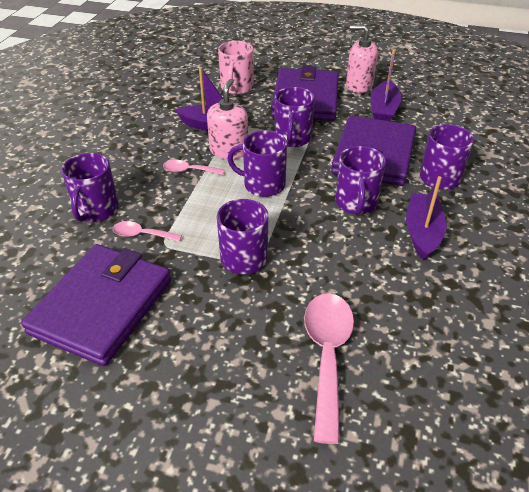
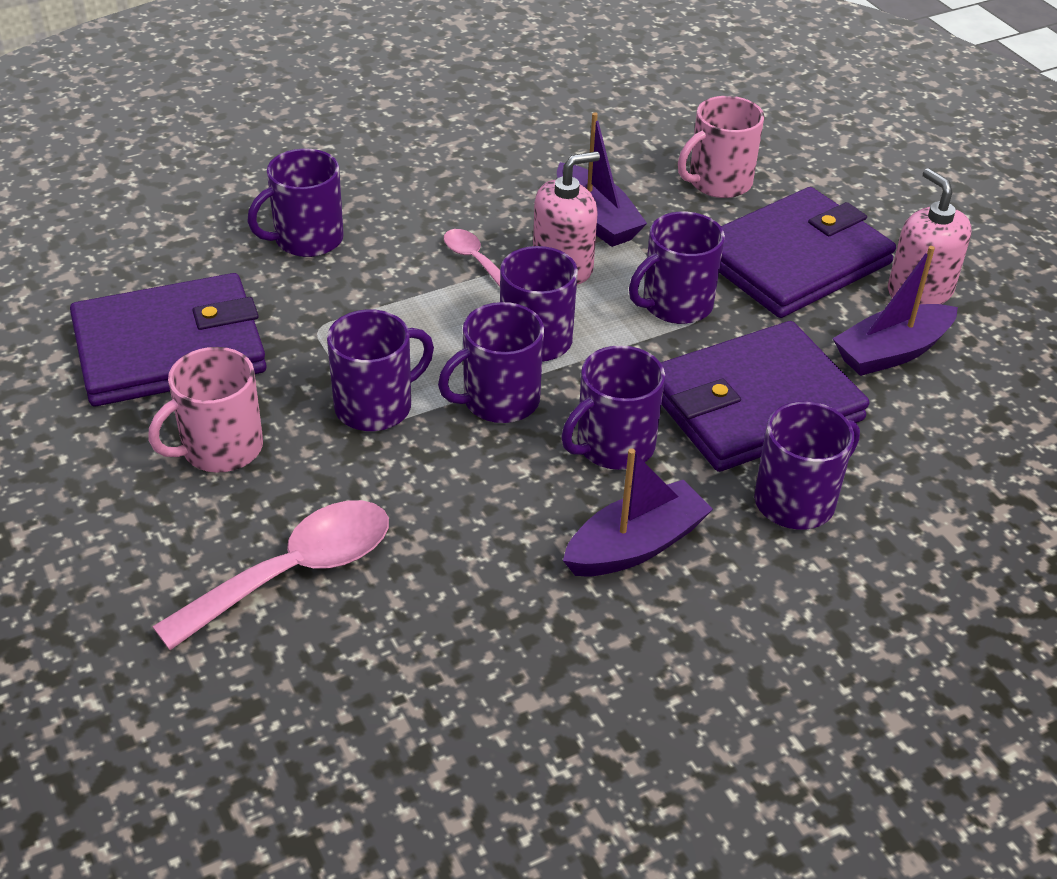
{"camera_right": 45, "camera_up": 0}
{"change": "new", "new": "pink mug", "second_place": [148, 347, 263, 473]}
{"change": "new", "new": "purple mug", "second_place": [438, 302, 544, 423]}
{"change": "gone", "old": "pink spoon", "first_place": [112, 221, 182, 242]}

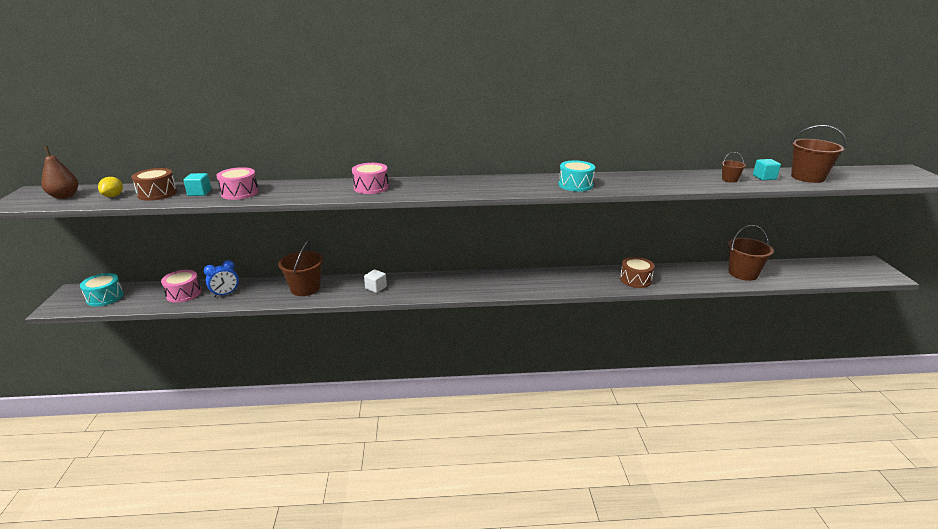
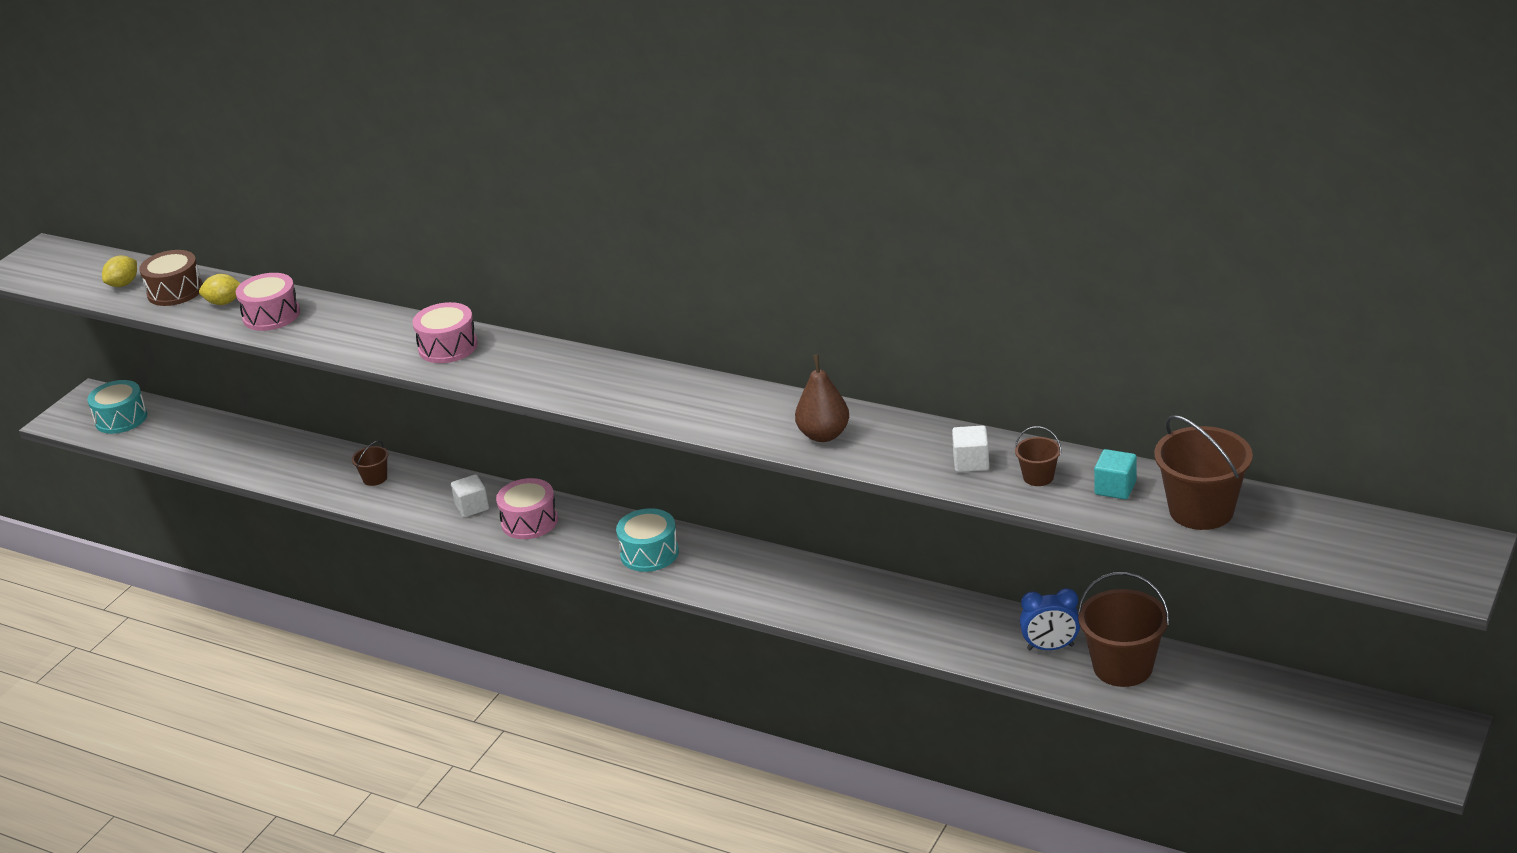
{"camera_right": 35, "camera_up": 5}
{"change": "swapped", "old": "turquoise cube", "new": "yellow lemon", "first_place": [183, 173, 211, 196], "second_place": [199, 274, 241, 305]}
{"change": "scaled", "old": "brown bucket", "first_place": [278, 240, 323, 296], "second_place": [352, 441, 388, 486], "factor": 0.5}
{"change": "shifted", "old": "pink drum", "first_place": [161, 270, 201, 303], "second_place": [496, 478, 558, 539]}
{"change": "shifted", "old": "turquoise drum", "first_place": [559, 160, 595, 192], "second_place": [616, 508, 679, 572]}
{"change": "shifted", "old": "brown pear", "first_place": [41, 146, 78, 199], "second_place": [795, 355, 849, 442]}
{"change": "new", "new": "white cube", "second_place": [952, 425, 989, 472]}
{"change": "shifted", "old": "blue clock", "first_place": [204, 260, 239, 298], "second_place": [1020, 588, 1080, 650]}
{"change": "gone", "old": "brown drum", "first_place": [620, 257, 655, 288]}

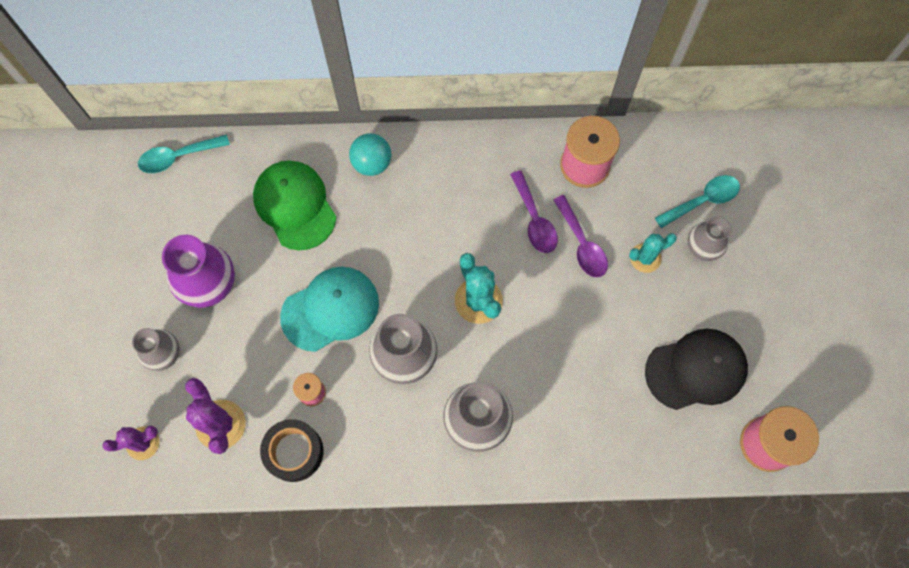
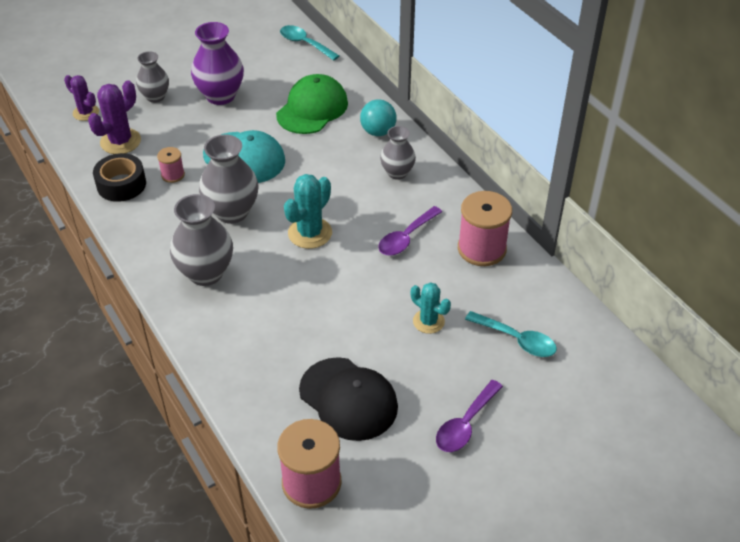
{"camera_right": 60, "camera_up": -25}
{"change": "shifted", "old": "grey vase", "first_place": [687, 216, 731, 261], "second_place": [380, 126, 416, 180]}
{"change": "shifted", "old": "purple spoon", "first_place": [553, 195, 608, 277], "second_place": [436, 380, 503, 452]}

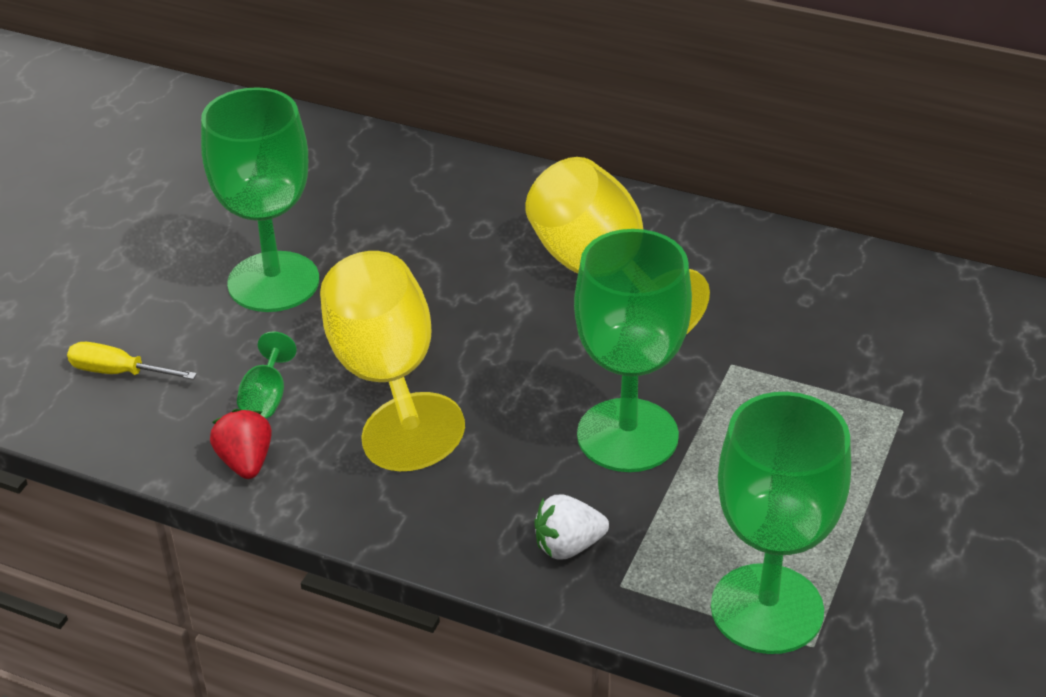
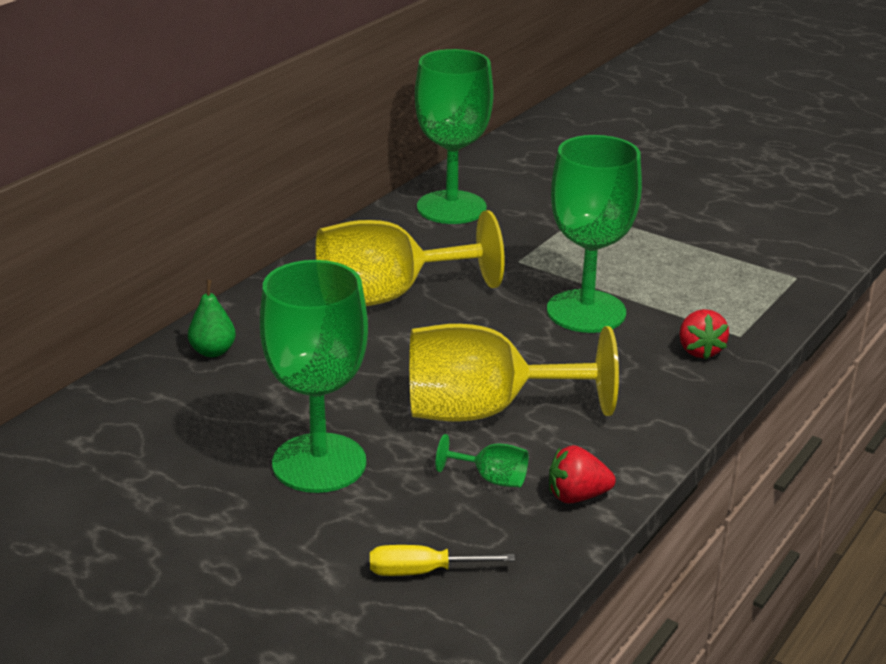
{"camera_right": -80, "camera_up": -10}
{"change": "new", "new": "green pear", "second_place": [188, 280, 236, 357]}
{"change": "rotated", "old": "yellow screwdriver", "first_place": [67, 342, 197, 380], "second_place": [370, 545, 515, 576], "degrees": 60}
{"change": "shifted", "old": "green goblet", "first_place": [711, 392, 851, 654], "second_place": [415, 49, 494, 224]}
{"change": "repainted", "old": "white strawberry", "new": "red strawberry", "first_place": [535, 495, 609, 560], "second_place": [679, 309, 729, 359]}

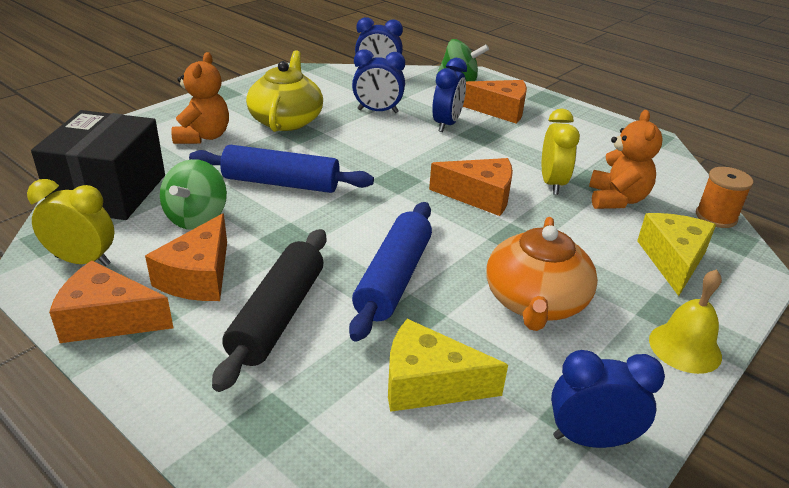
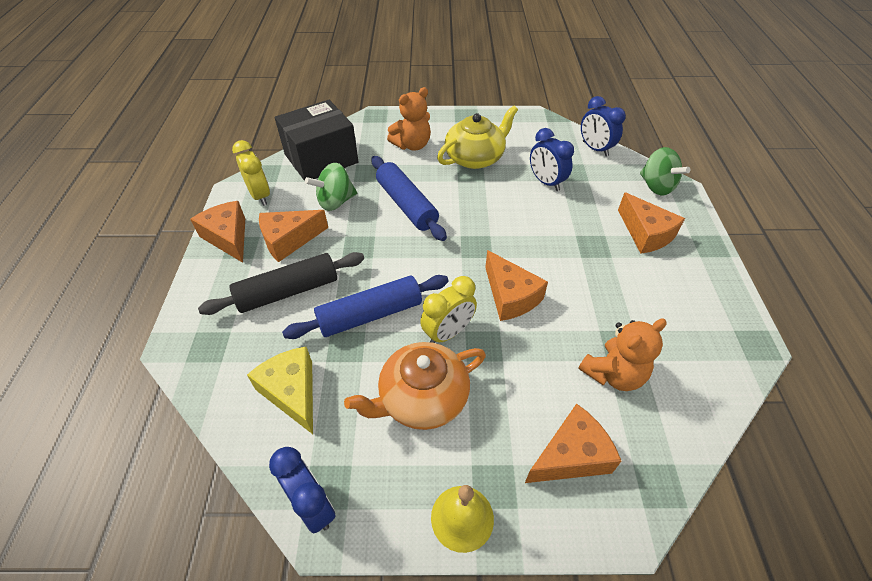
{"camera_right": 50, "camera_up": 15}
{"change": "shifted", "old": "yellow clock", "first_place": [542, 109, 580, 195], "second_place": [420, 276, 477, 343]}
{"change": "repainted", "old": "yellow cheese", "new": "orange cheese", "first_place": [637, 213, 716, 296], "second_place": [525, 403, 621, 483]}
{"change": "gone", "old": "blue clock", "first_place": [432, 58, 467, 132]}
{"change": "gone", "old": "orange spool", "first_place": [696, 167, 753, 228]}

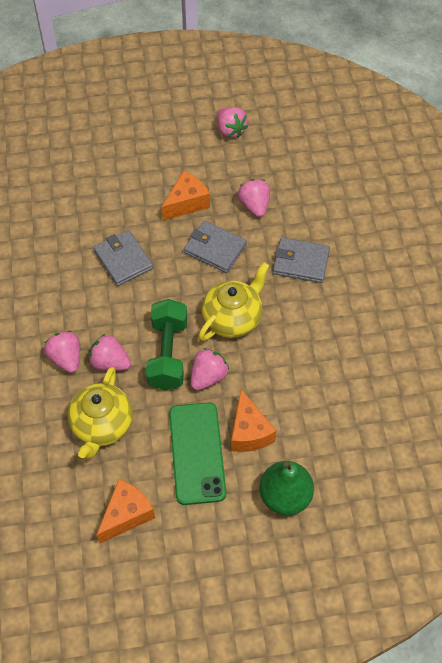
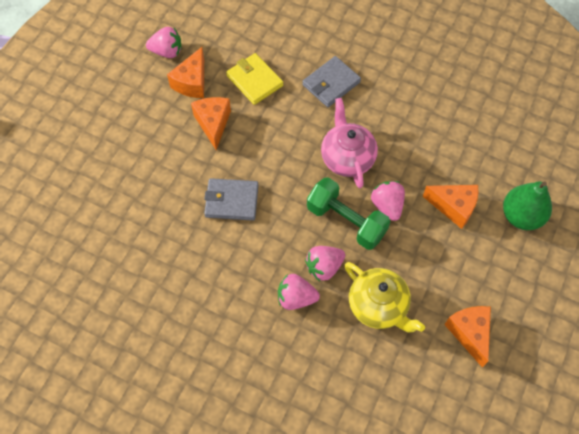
{"camera_right": -55, "camera_up": 5}
{"change": "new", "new": "orange cheese", "second_place": [167, 47, 204, 98]}
{"change": "swapped", "old": "pink strawberry", "new": "yellow wallet", "first_place": [238, 179, 270, 217], "second_place": [226, 53, 283, 105]}
{"change": "repainted", "old": "yellow teapot", "new": "pink teapot", "first_place": [199, 262, 269, 341], "second_place": [321, 98, 378, 188]}
{"change": "gone", "old": "green phone", "first_place": [169, 402, 226, 505]}
{"change": "gone", "old": "grey wallet", "first_place": [184, 221, 247, 273]}

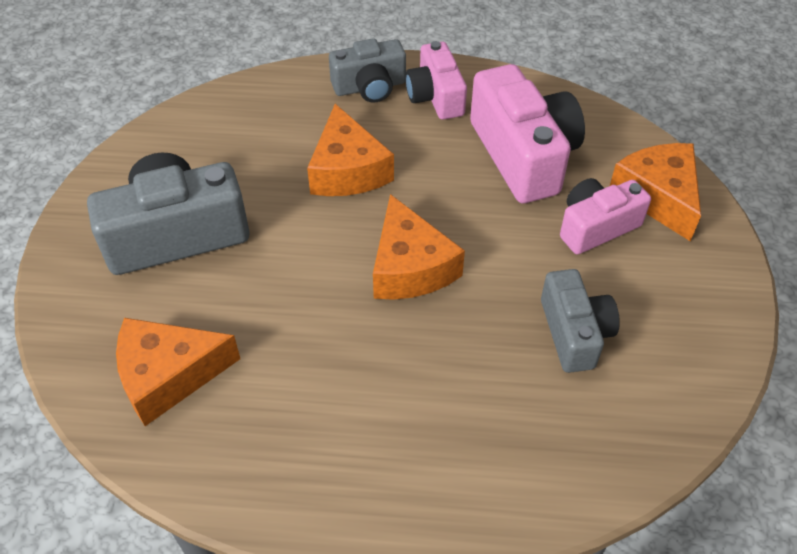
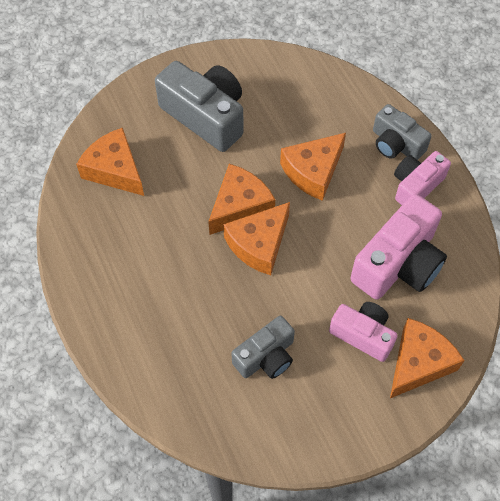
{"camera_right": 60, "camera_up": 10}
{"change": "new", "new": "orange cheese", "second_place": [208, 164, 275, 235]}

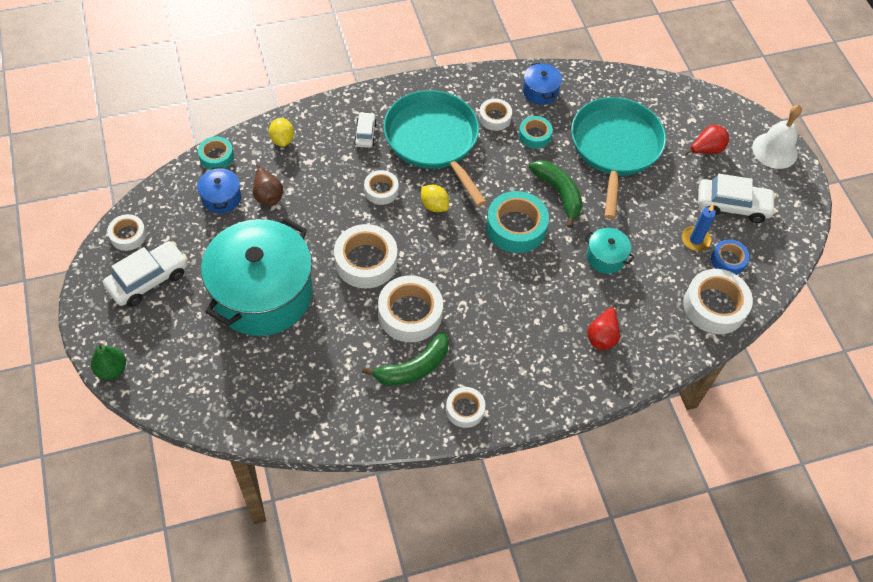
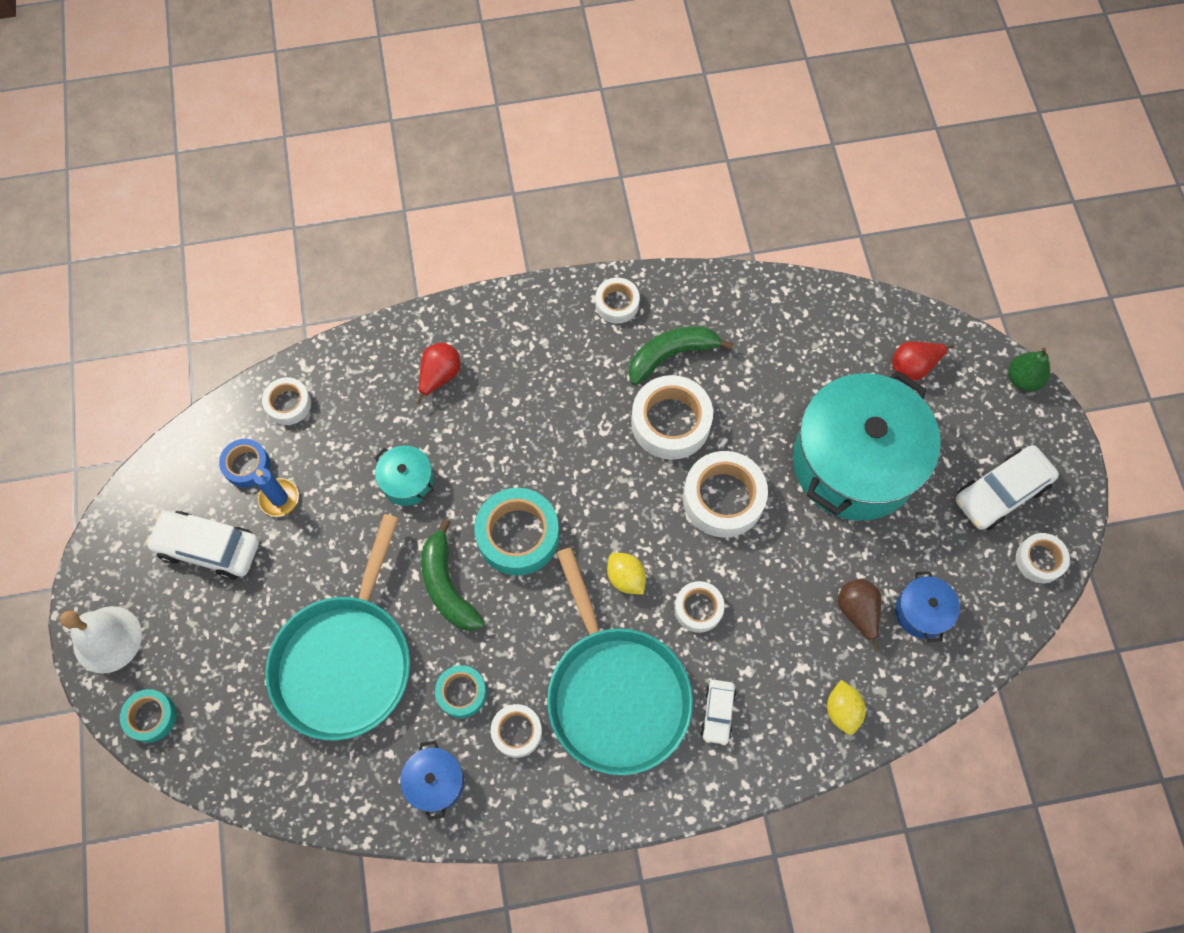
{"camera_right": -170, "camera_up": 10}
{"change": "shifted", "old": "turquoise tape", "first_place": [198, 136, 234, 170], "second_place": [120, 689, 177, 743]}
{"change": "scaled", "old": "white tape", "first_place": [683, 269, 753, 334], "second_place": [262, 377, 311, 425], "factor": 0.57}
{"change": "shifted", "old": "red pear", "first_place": [685, 125, 729, 155], "second_place": [892, 341, 955, 381]}

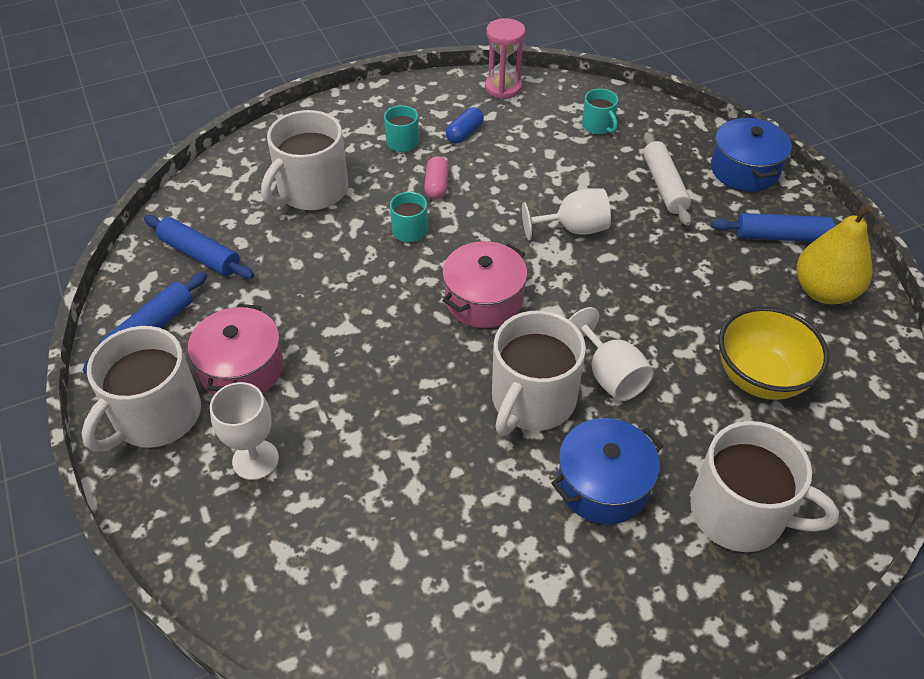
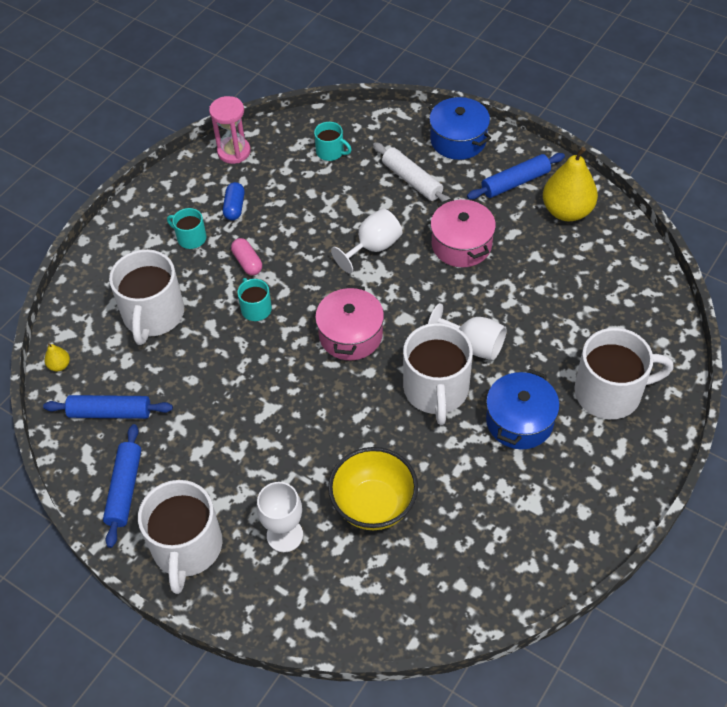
{"camera_right": -30, "camera_up": 5}
{"change": "new", "new": "yellow pear", "second_place": [44, 343, 70, 371]}
{"change": "shifted", "old": "yellow bowl", "first_place": [718, 306, 829, 400], "second_place": [328, 447, 418, 530]}
{"change": "shifted", "old": "pink pot", "first_place": [188, 304, 283, 395], "second_place": [431, 198, 496, 267]}

